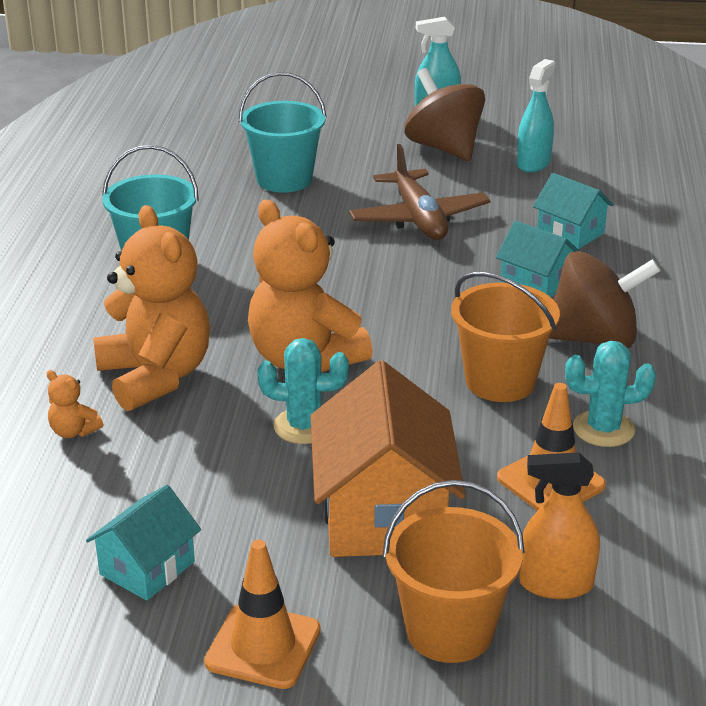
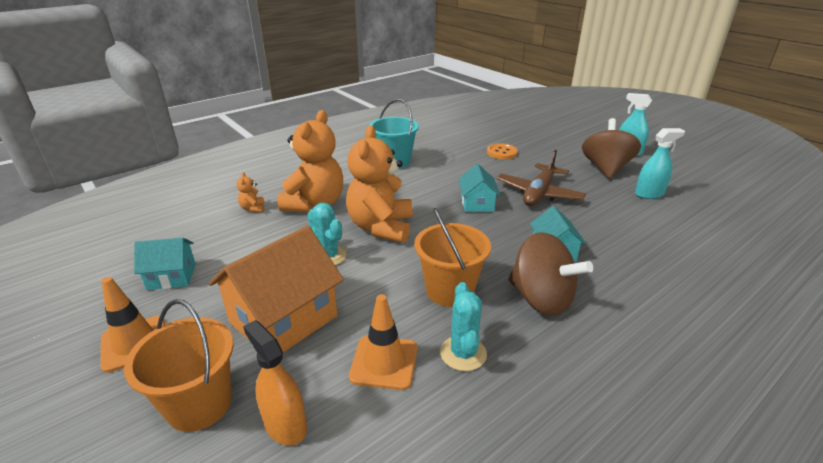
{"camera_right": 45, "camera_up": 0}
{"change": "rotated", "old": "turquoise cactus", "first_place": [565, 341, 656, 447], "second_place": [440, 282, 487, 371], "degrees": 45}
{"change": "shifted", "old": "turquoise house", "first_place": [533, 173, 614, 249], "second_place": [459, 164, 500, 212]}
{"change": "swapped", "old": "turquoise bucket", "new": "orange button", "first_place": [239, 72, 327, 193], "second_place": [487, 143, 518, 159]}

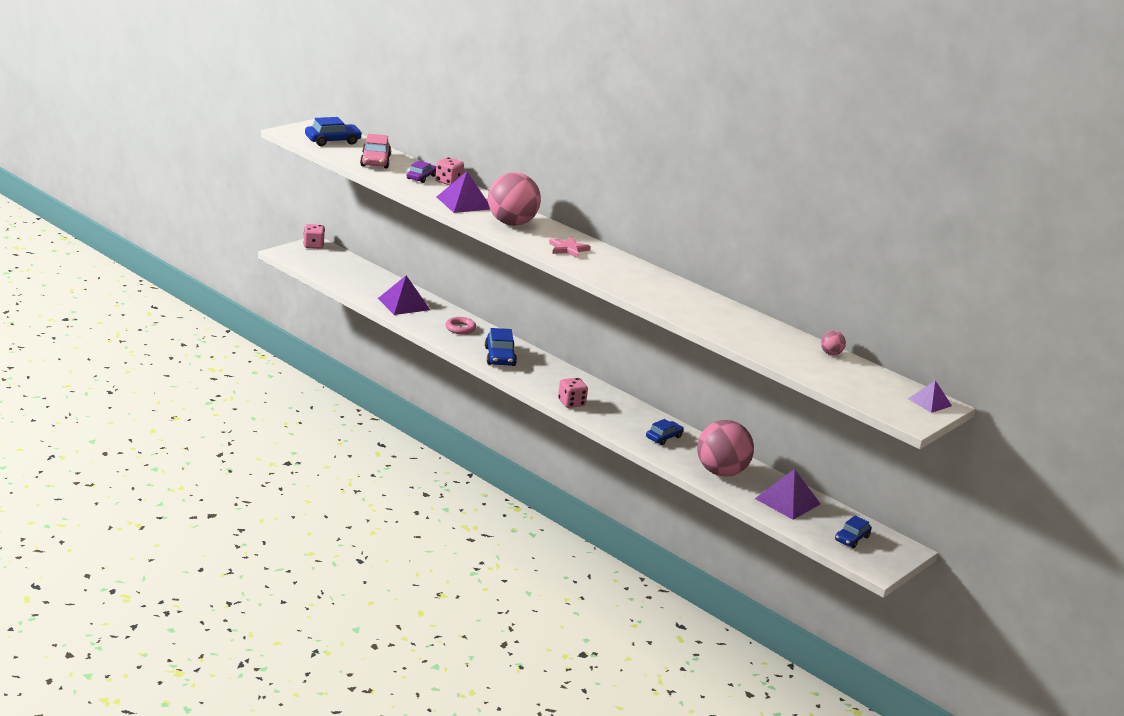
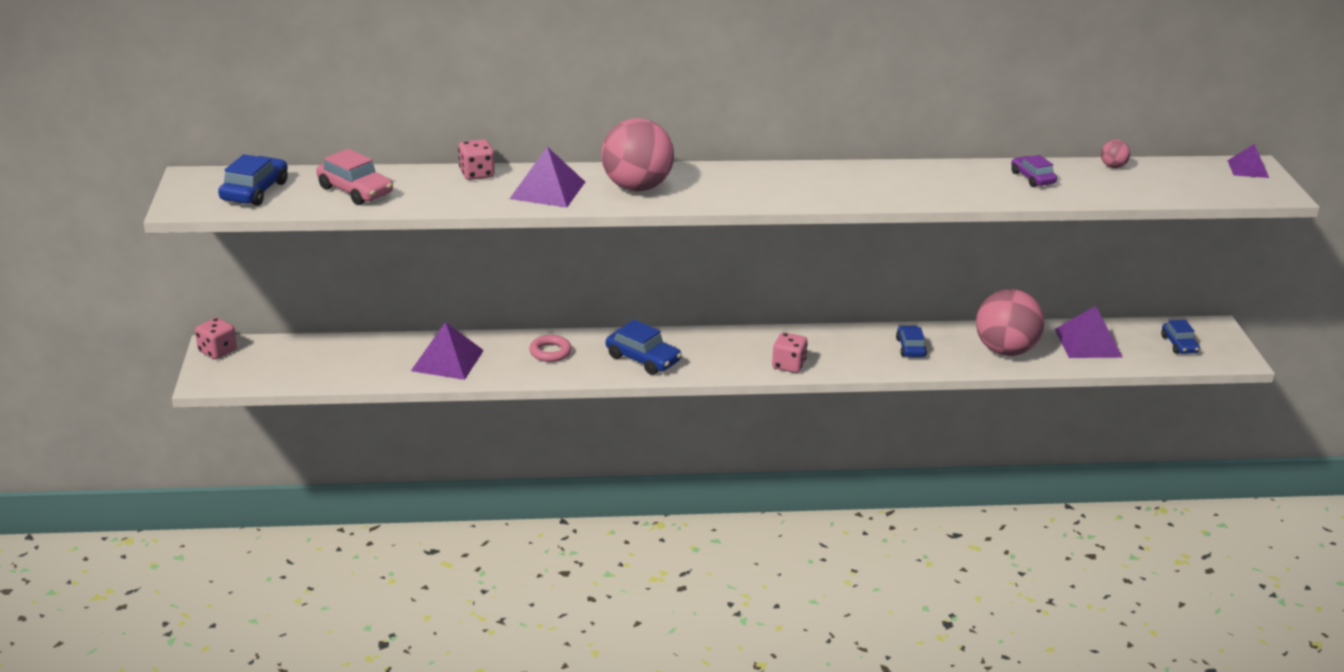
{"camera_right": -45, "camera_up": 5}
{"change": "shifted", "old": "purple car", "first_place": [407, 161, 436, 183], "second_place": [1011, 155, 1057, 187]}
{"change": "gone", "old": "pink star", "first_place": [549, 237, 591, 258]}

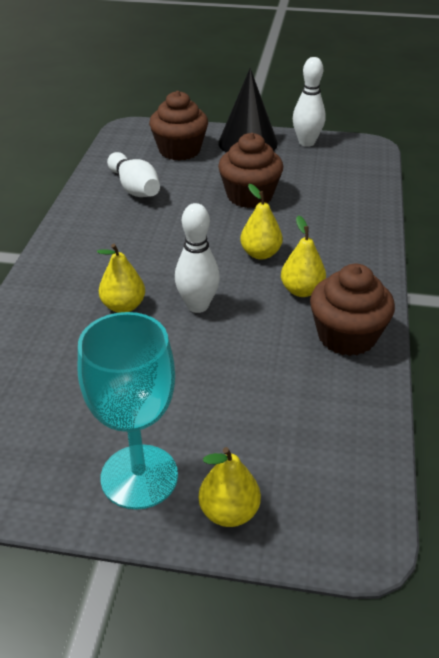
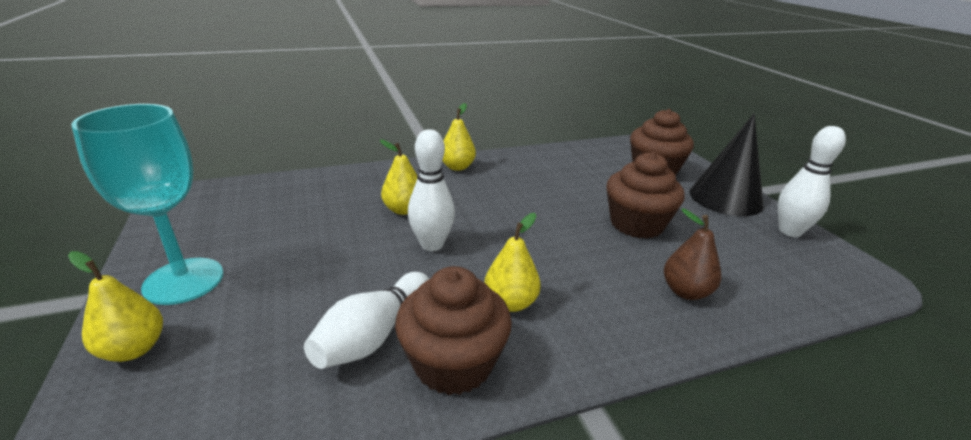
{"camera_right": 60, "camera_up": -10}
{"change": "shifted", "old": "white bowling pin", "first_place": [107, 152, 160, 197], "second_place": [304, 272, 429, 369]}
{"change": "shifted", "old": "yellow pear", "first_place": [240, 184, 283, 260], "second_place": [442, 103, 476, 171]}
{"change": "new", "new": "brown pear", "second_place": [664, 209, 721, 300]}

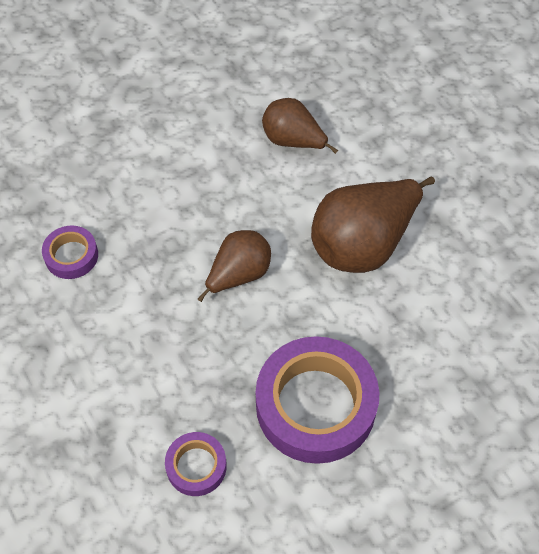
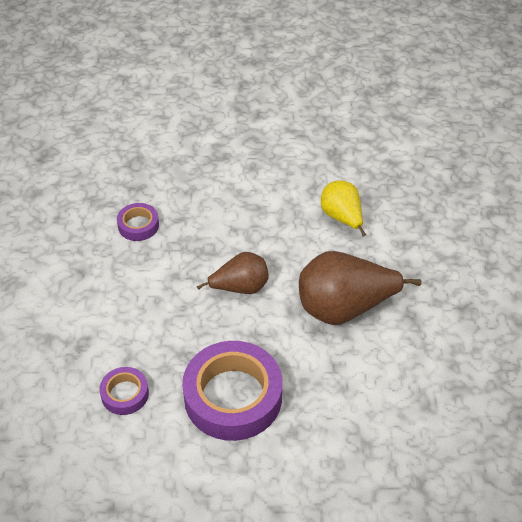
{"camera_right": 30, "camera_up": -10}
{"change": "repainted", "old": "brown pear", "new": "yellow pear", "first_place": [262, 98, 338, 154], "second_place": [321, 180, 366, 236]}

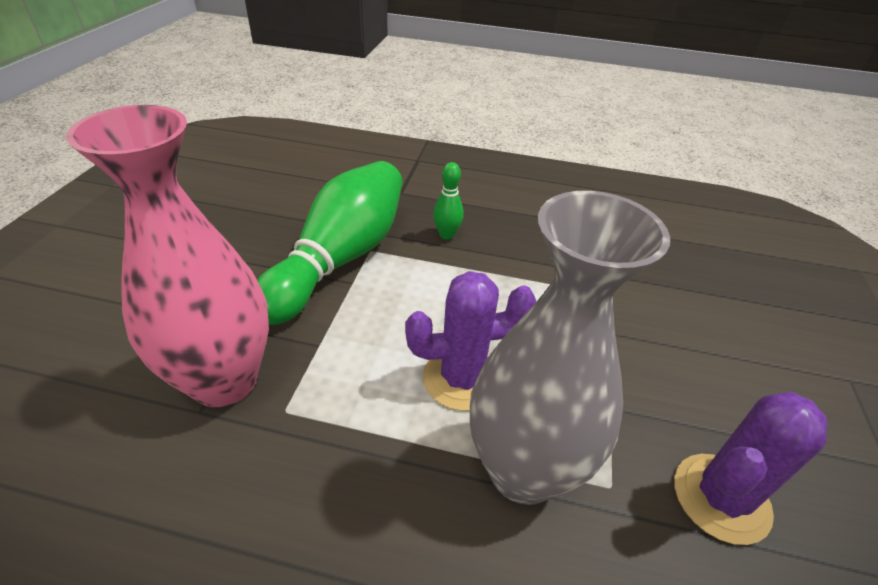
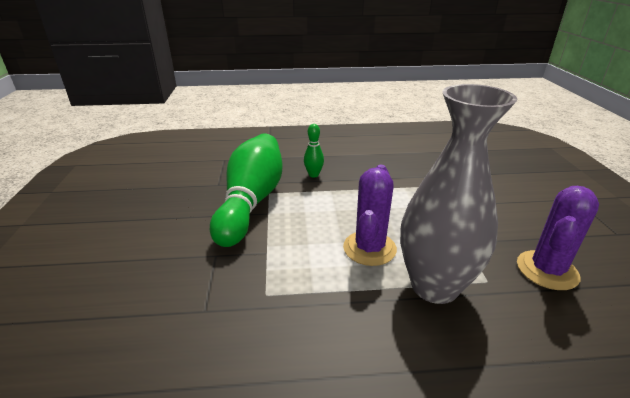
{"camera_right": -15, "camera_up": -10}
{"change": "rotated", "old": "purple cactus", "first_place": [405, 271, 536, 411], "second_place": [343, 165, 397, 266], "degrees": -45}
{"change": "gone", "old": "pink vase", "first_place": [66, 105, 269, 407]}

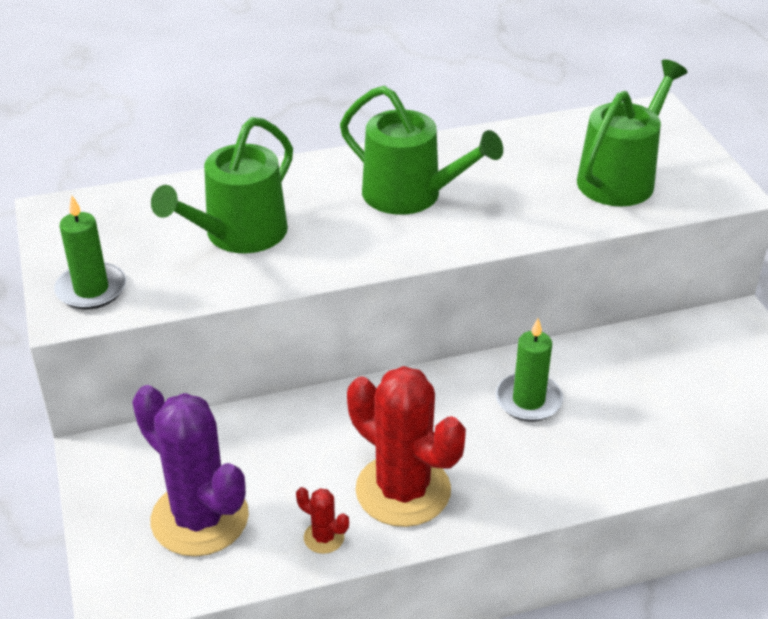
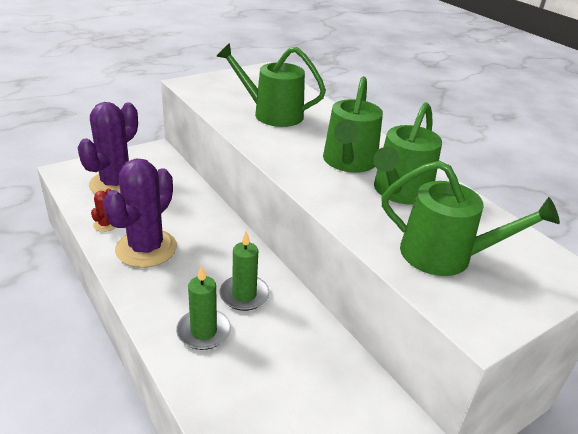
{"camera_right": 70, "camera_up": -5}
{"change": "repainted", "old": "red cactus", "new": "purple cactus", "first_place": [347, 366, 466, 527], "second_place": [103, 158, 177, 268]}
{"change": "shifted", "old": "green candle", "first_place": [54, 195, 126, 309], "second_place": [176, 265, 231, 350]}
{"change": "new", "new": "green watering can", "second_place": [373, 102, 442, 205]}

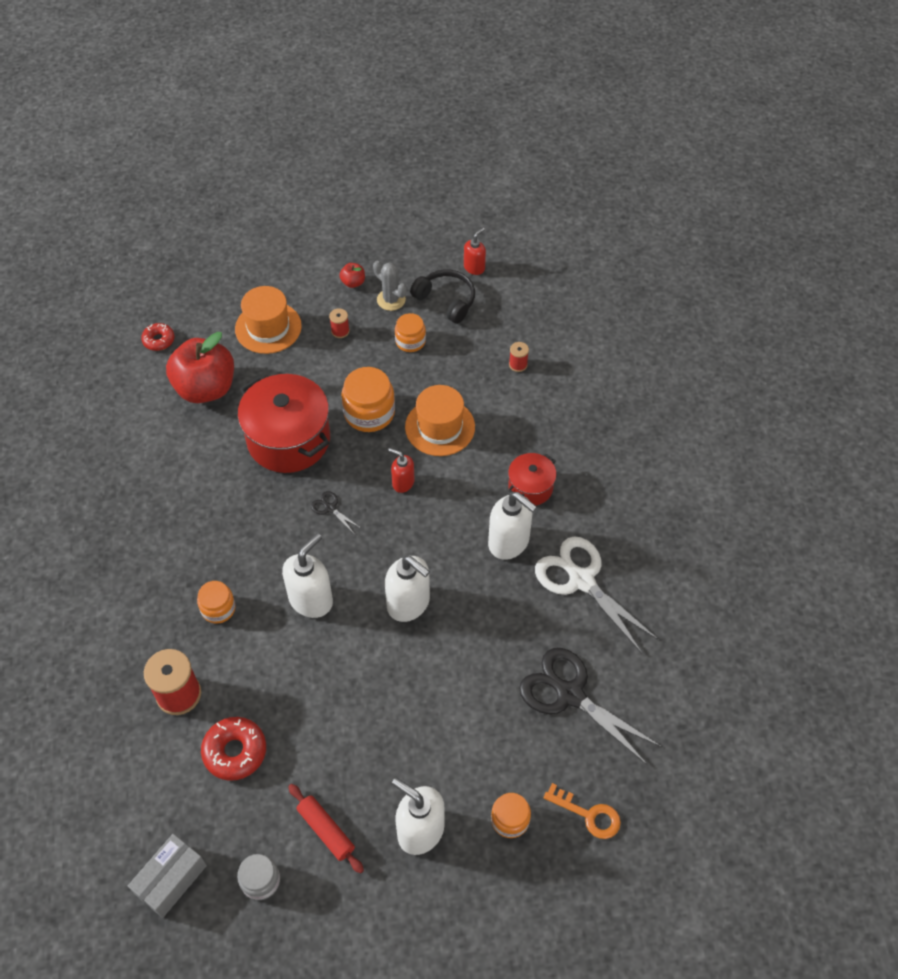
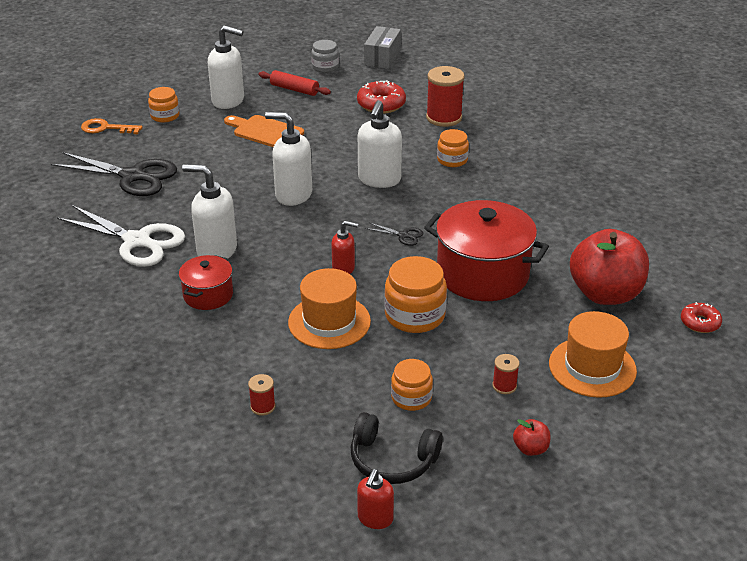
{"camera_right": 160, "camera_up": -20}
{"change": "new", "new": "orange cutting board", "second_place": [224, 115, 304, 147]}
{"change": "gone", "old": "grey cactus", "first_place": [373, 261, 407, 311]}

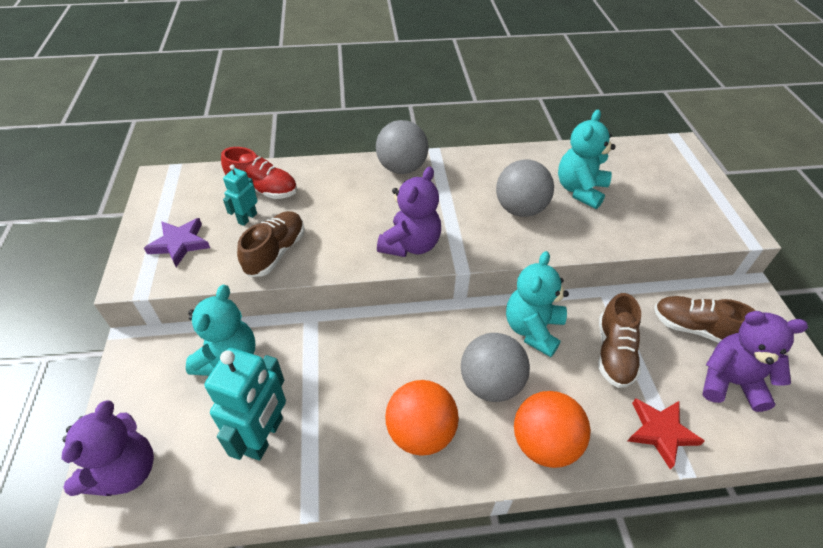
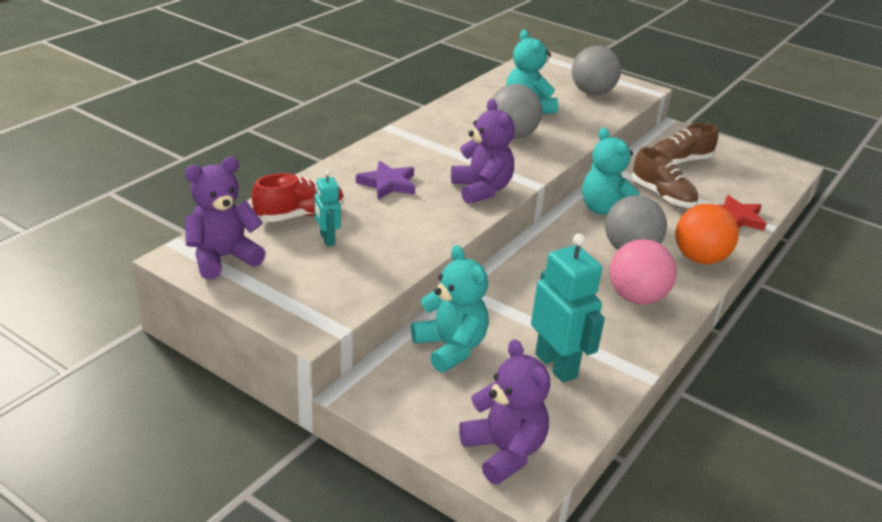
{"camera_right": -50, "camera_up": -15}
{"change": "shifted", "old": "purple teddy bear", "first_place": [702, 311, 808, 412], "second_place": [184, 157, 266, 280]}
{"change": "shifted", "old": "purple star", "first_place": [144, 218, 210, 267], "second_place": [356, 161, 415, 199]}
{"change": "shifted", "old": "grey ball", "first_place": [376, 120, 428, 174], "second_place": [572, 46, 621, 95]}
{"change": "repainted", "old": "orange ball", "new": "pink ball", "first_place": [385, 380, 459, 456], "second_place": [610, 239, 677, 305]}
{"change": "gone", "old": "brown shoe", "first_place": [237, 211, 305, 277]}

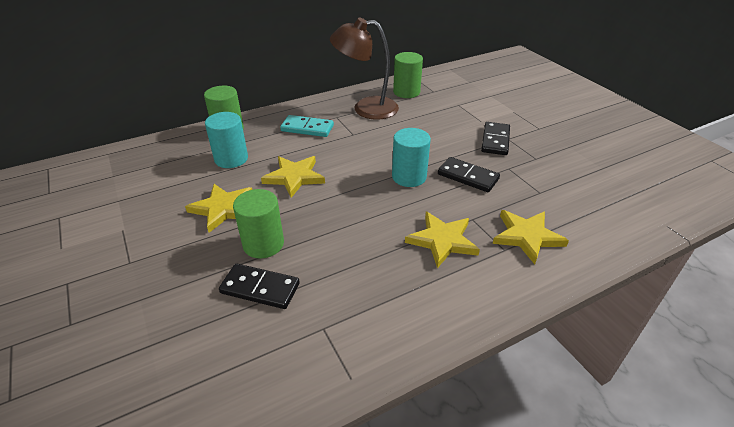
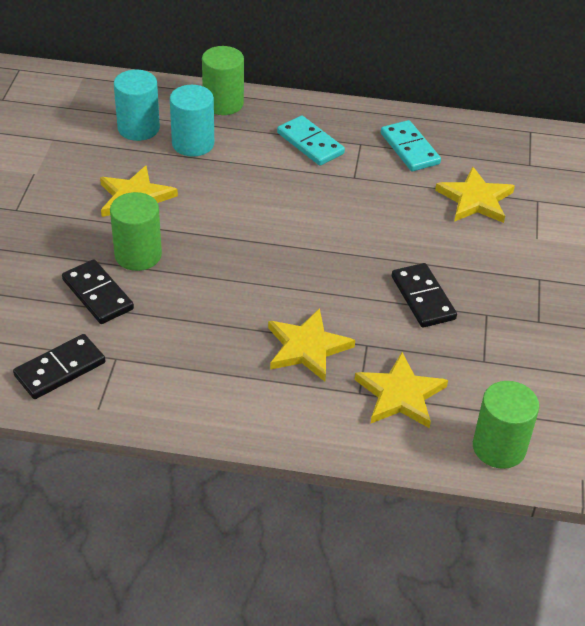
{"camera_right": 35, "camera_up": 5}
{"change": "shifted", "old": "black domino", "first_place": [481, 122, 510, 155], "second_place": [13, 334, 105, 399]}
{"change": "shifted", "old": "turquoise cylinder", "first_place": [392, 128, 431, 187], "second_place": [114, 70, 160, 141]}
{"change": "swapped", "old": "brown lamp", "new": "turquoise domino", "first_place": [330, 17, 399, 120], "second_place": [381, 120, 441, 171]}
{"change": "shifted", "old": "yellow star", "first_place": [261, 156, 325, 198], "second_place": [435, 167, 515, 223]}
{"change": "shifted", "old": "green cylinder", "first_place": [393, 52, 423, 98], "second_place": [473, 381, 539, 469]}

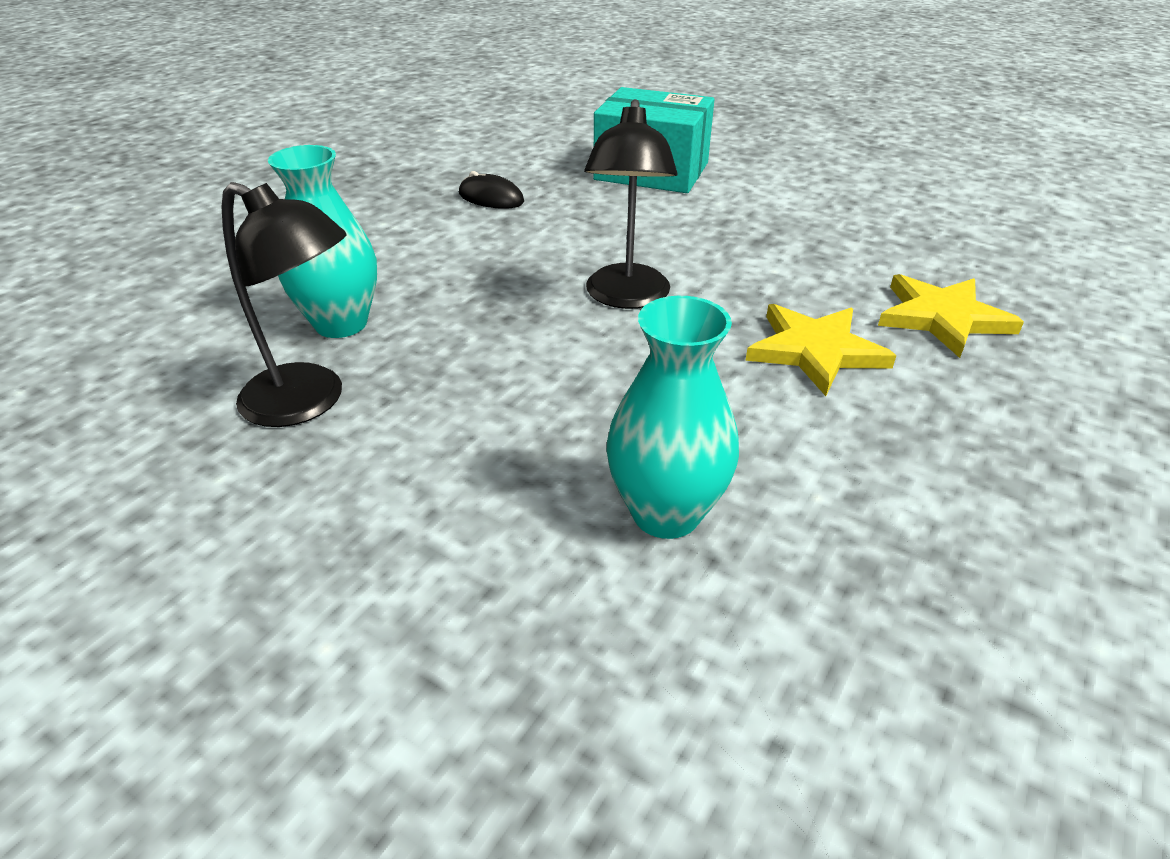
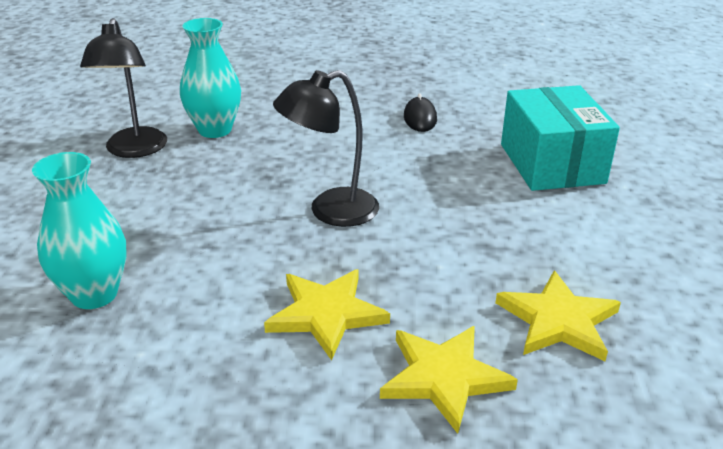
{"camera_right": 60, "camera_up": -5}
{"change": "new", "new": "yellow star", "second_place": [495, 270, 621, 361]}

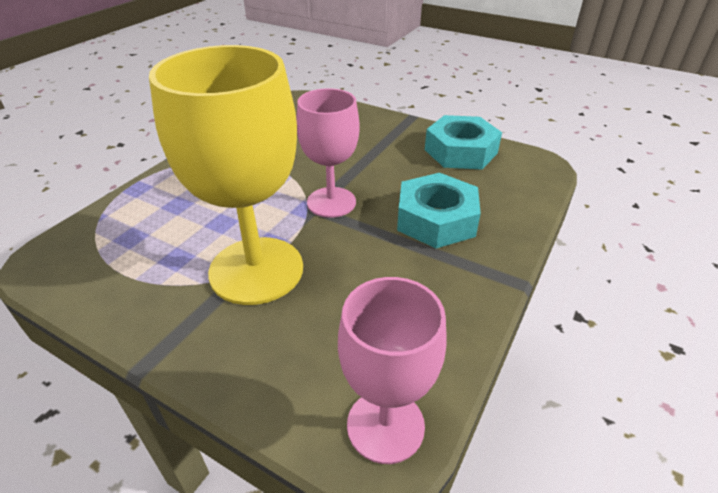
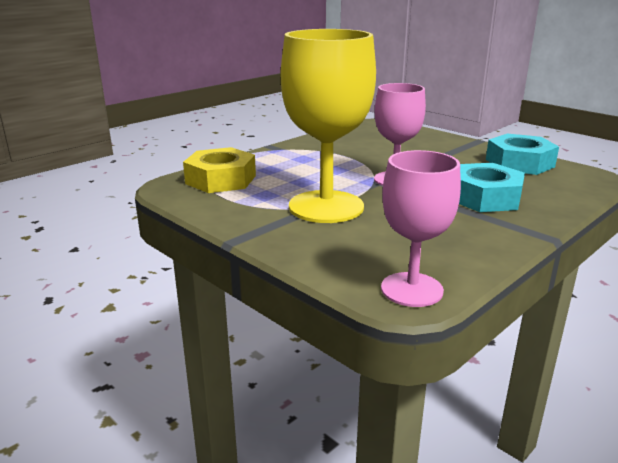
{"camera_right": 15, "camera_up": -15}
{"change": "new", "new": "yellow nut", "second_place": [183, 147, 256, 193]}

